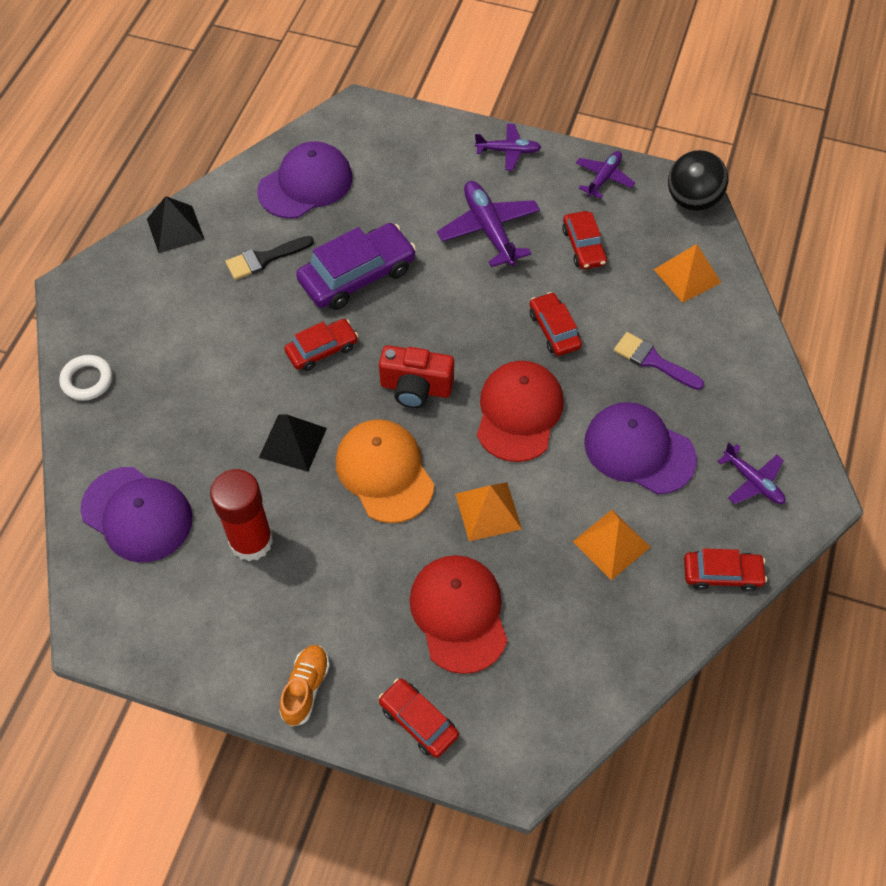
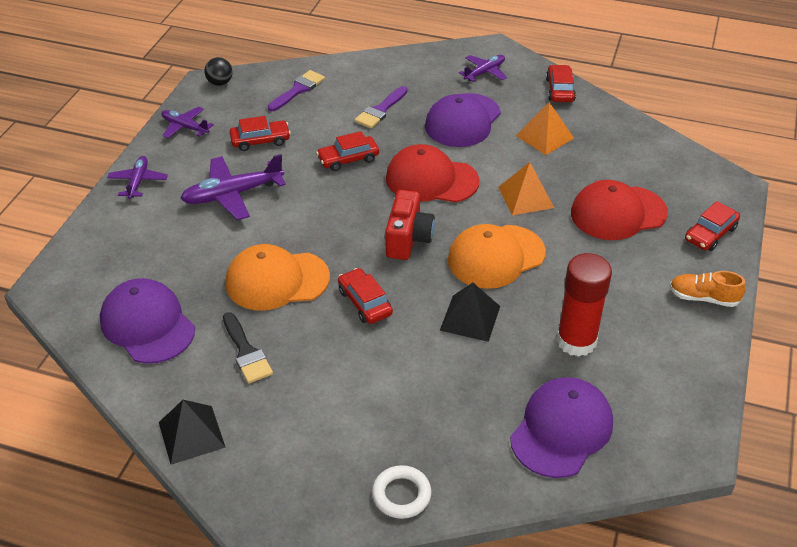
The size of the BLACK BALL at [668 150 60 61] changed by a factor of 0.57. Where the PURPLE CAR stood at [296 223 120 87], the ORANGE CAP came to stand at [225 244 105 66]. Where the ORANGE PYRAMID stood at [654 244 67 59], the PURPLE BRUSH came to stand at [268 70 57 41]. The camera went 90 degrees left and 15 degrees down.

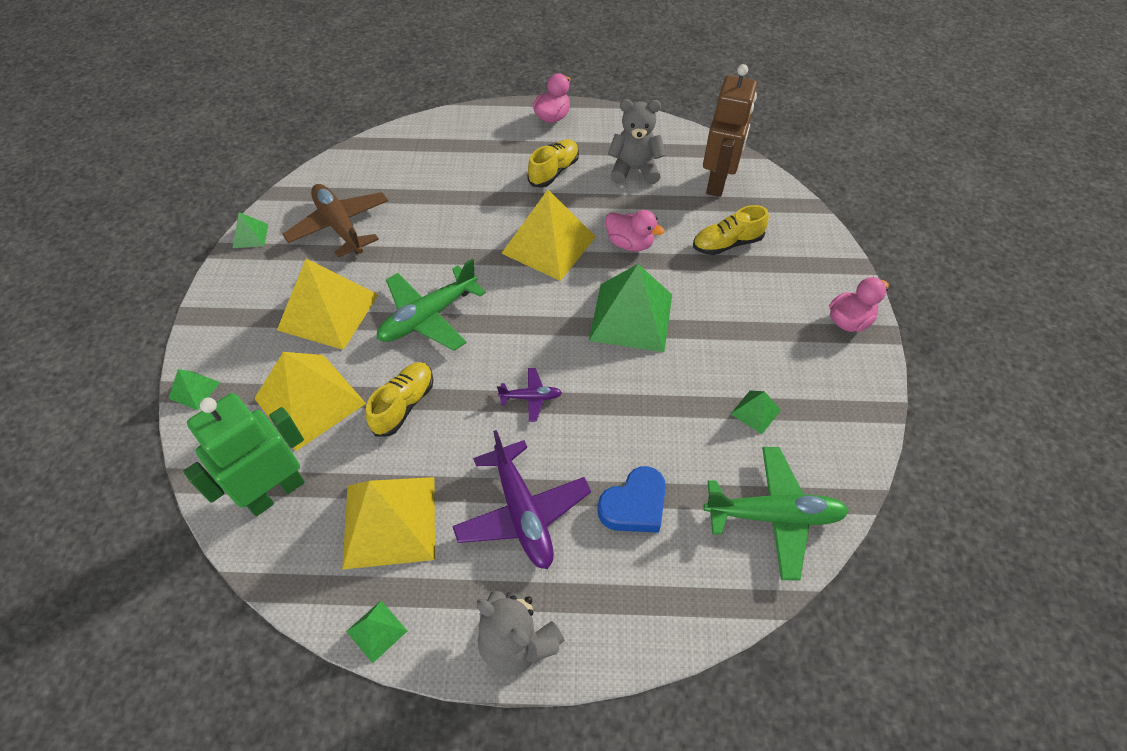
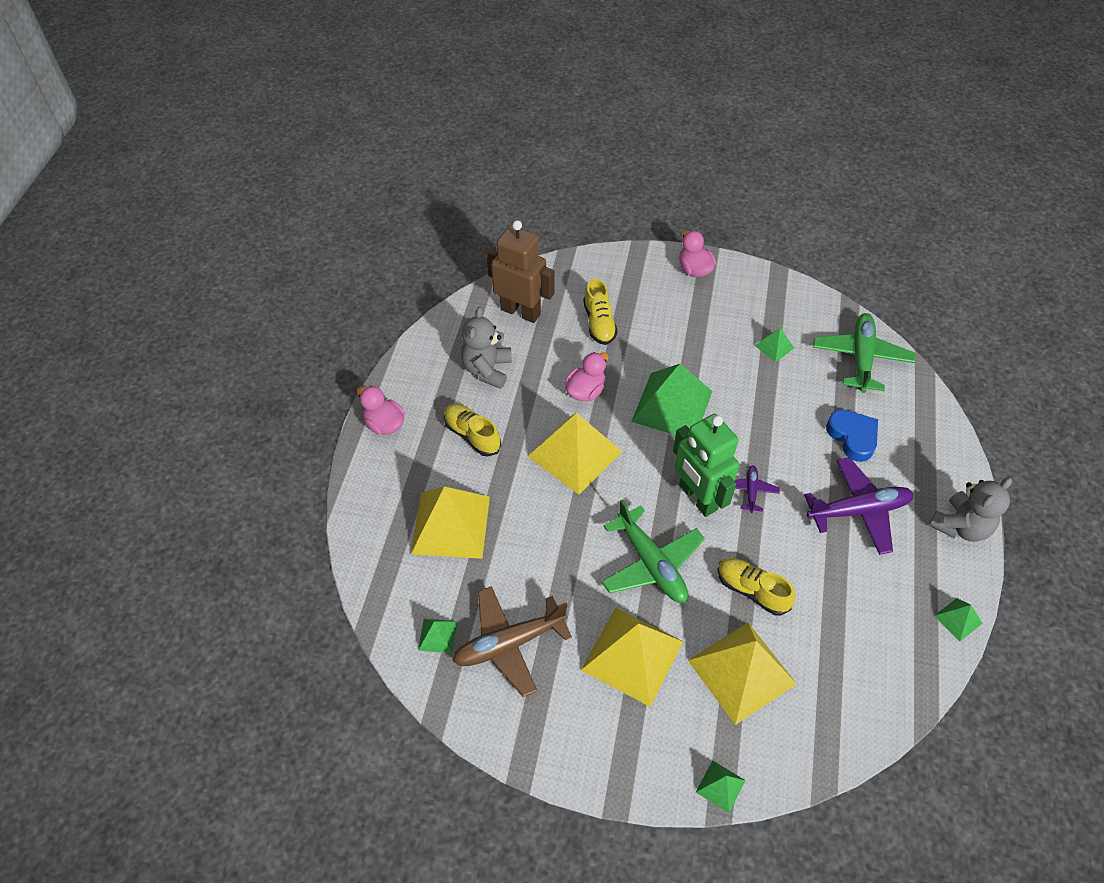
The YELLOW PYRAMID ended up elsewhere, having gone from [342 477 93 93] to [411 486 79 73]. The GREEN PYRAMID ended up elsewhere, having gone from [233 212 35 36] to [418 619 39 34]. The GREEN ROBOT ended up elsewhere, having gone from [183 393 122 123] to [673 414 66 103]. The camera went 80 degrees left and 0 degrees up.

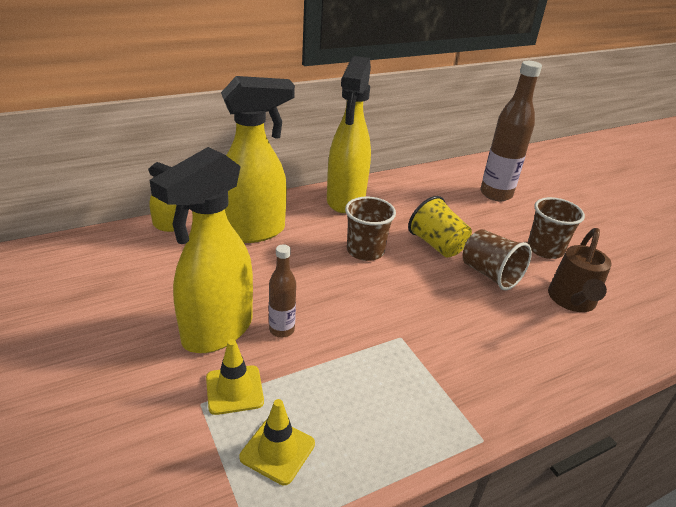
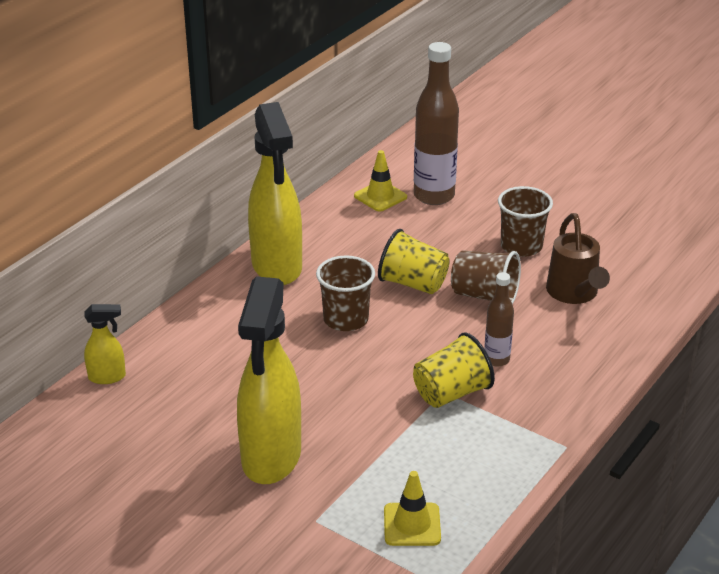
The YELLOW TRAFFIC CONE ended up elsewhere, having gone from [206 339 58 76] to [354 150 53 62]. The second view gained the YELLOW CUP at [413 332 82 76]. The BROWN BOTTLE ended up elsewhere, having gone from [269 244 27 93] to [484 272 30 95]. The second view lost the YELLOW SPRAY BOTTLE at [221 76 74 167]. The camera went 25 degrees left and 0 degrees up.

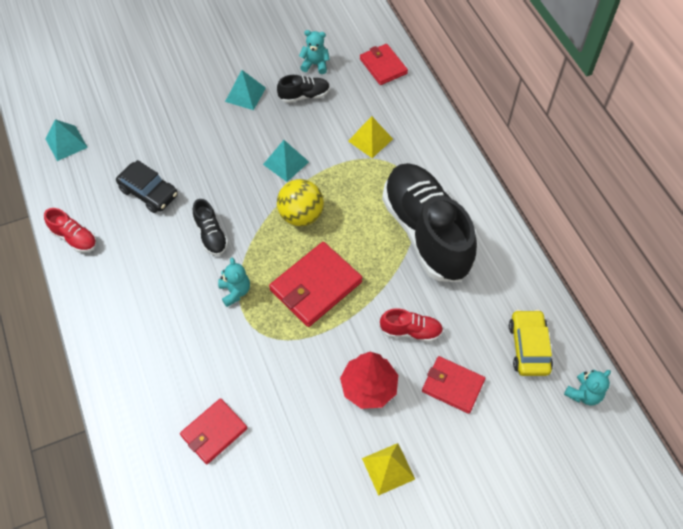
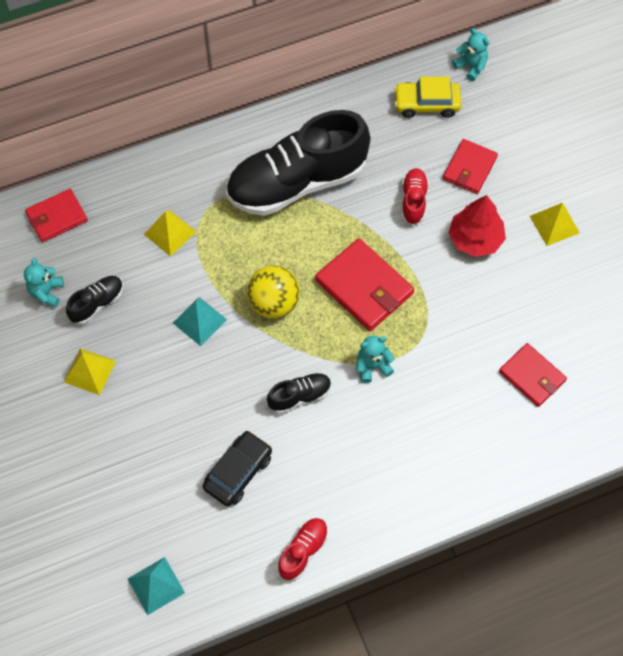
What was the TURQUOISE PYRAMID at [225 70 41 40] turned into the YELLOW PYRAMID at [64 348 52 47]. The BLACK SHOE at [277 75 53 28] ended up facing another way, 60 degrees clockwise from before. The camera went 90 degrees left and 5 degrees up.

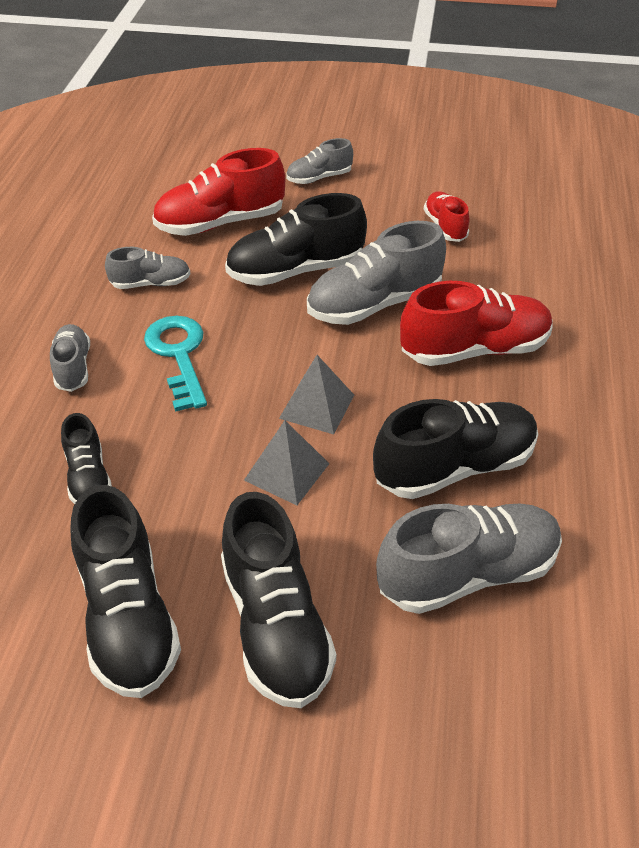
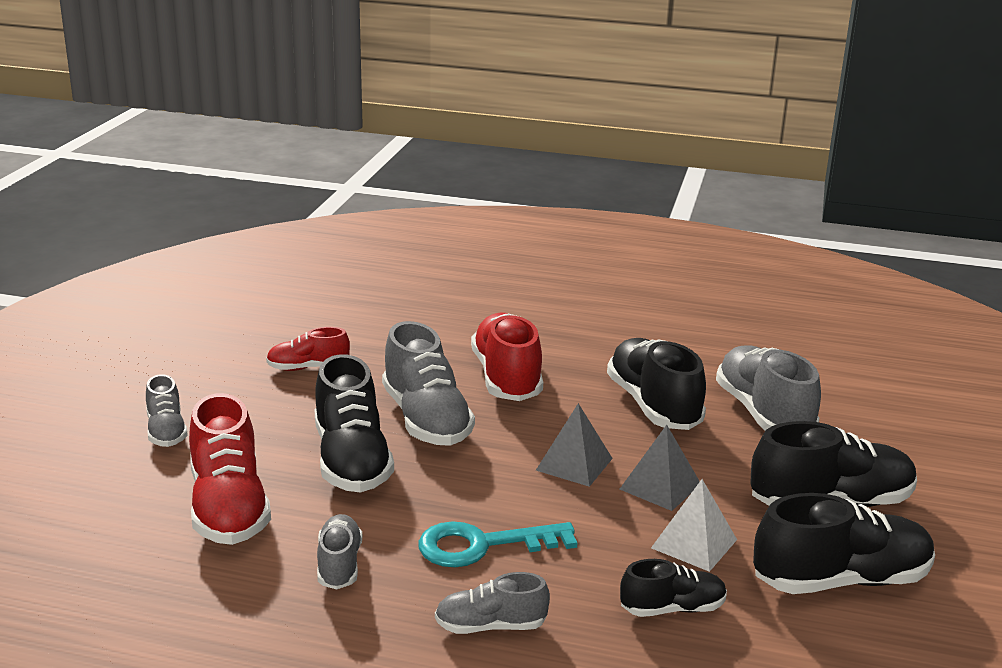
The second view gained the WHITE PYRAMID at [651 479 86 93]. The camera went 85 degrees left and 20 degrees down.

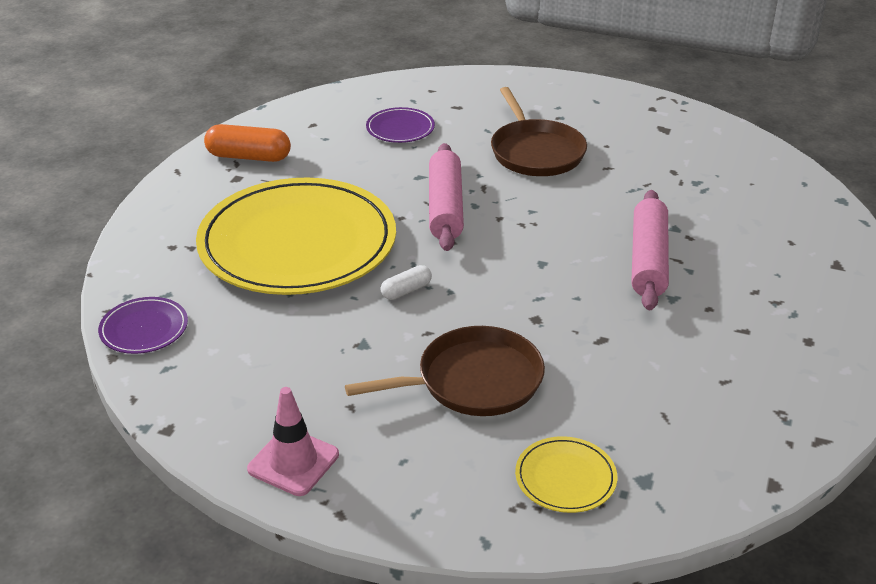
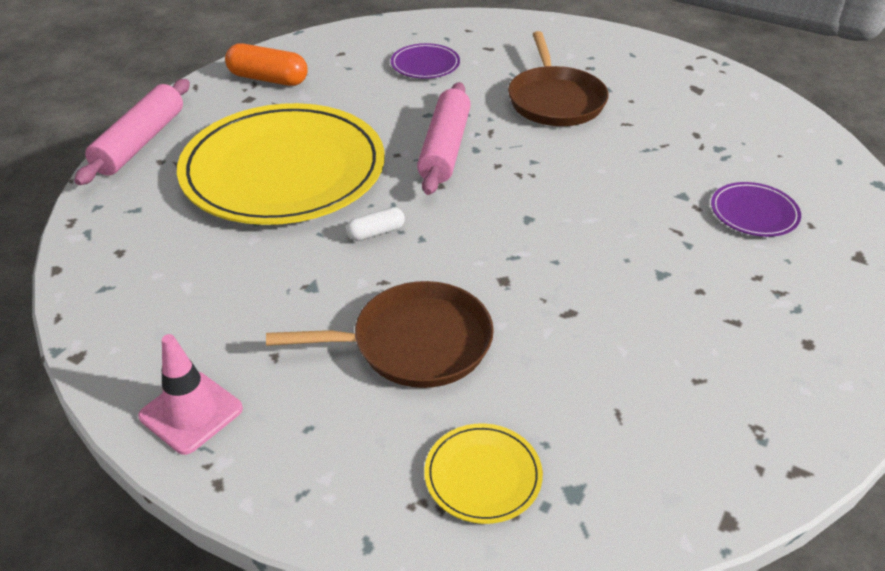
The PINK ROLLING PIN ended up elsewhere, having gone from [631 190 38 120] to [74 79 116 106]. The PURPLE PLATE ended up elsewhere, having gone from [98 297 90 57] to [711 182 90 55]. The camera went 10 degrees right and 5 degrees up.

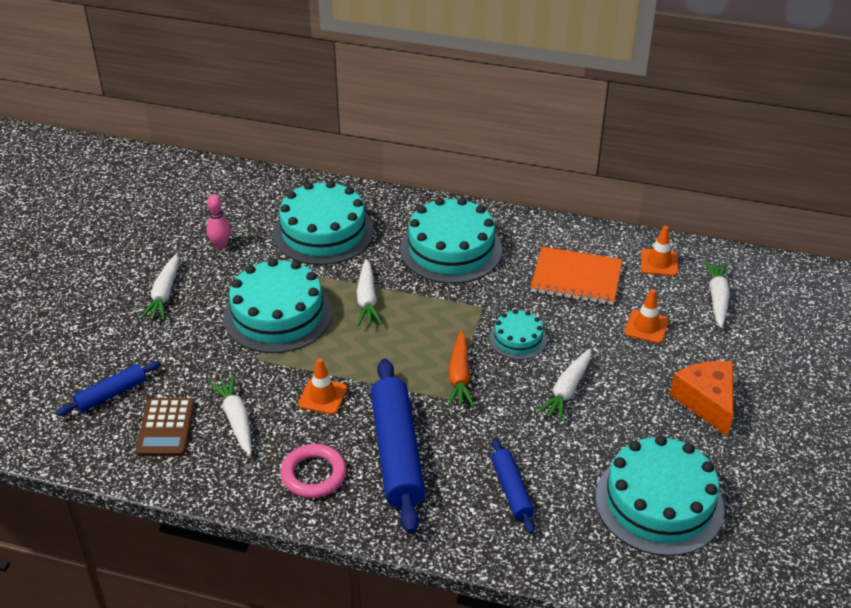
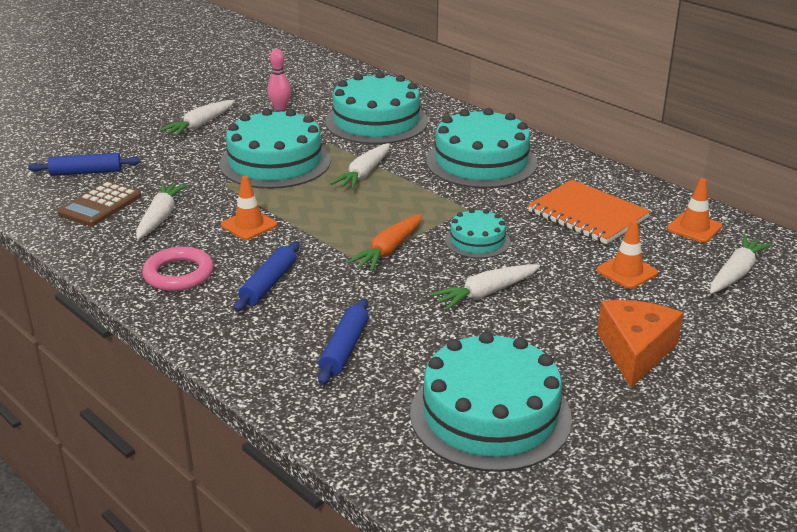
The size of the BLUE ROLLING PIN at [370 359 55 175] changed by a factor of 0.53. The camera went 30 degrees right and 10 degrees down.

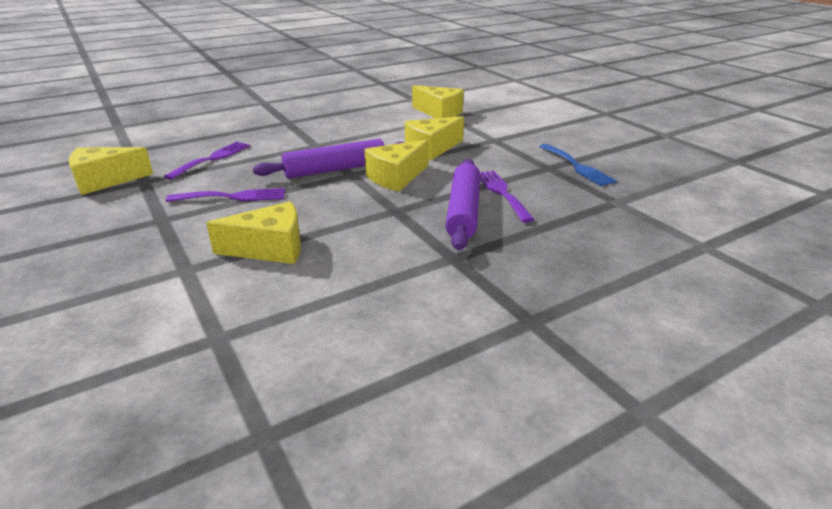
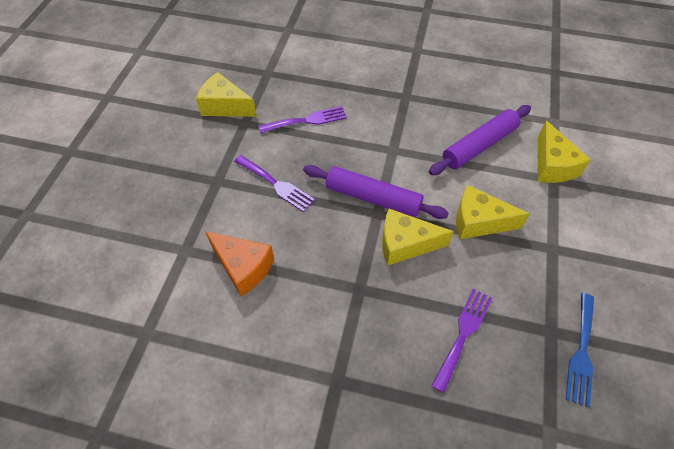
What was the YELLOW CHEESE at [206 201 95 63] turned into the ORANGE CHEESE at [205 231 69 66]. The PURPLE ROLLING PIN ended up elsewhere, having gone from [445 159 35 91] to [429 105 102 70]. The camera went 45 degrees right and 25 degrees up.

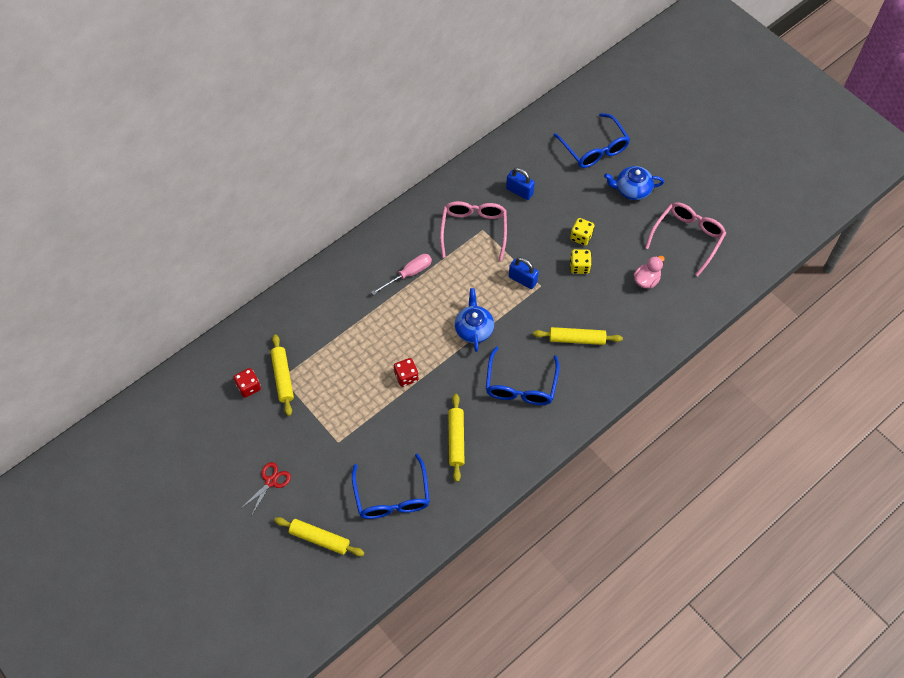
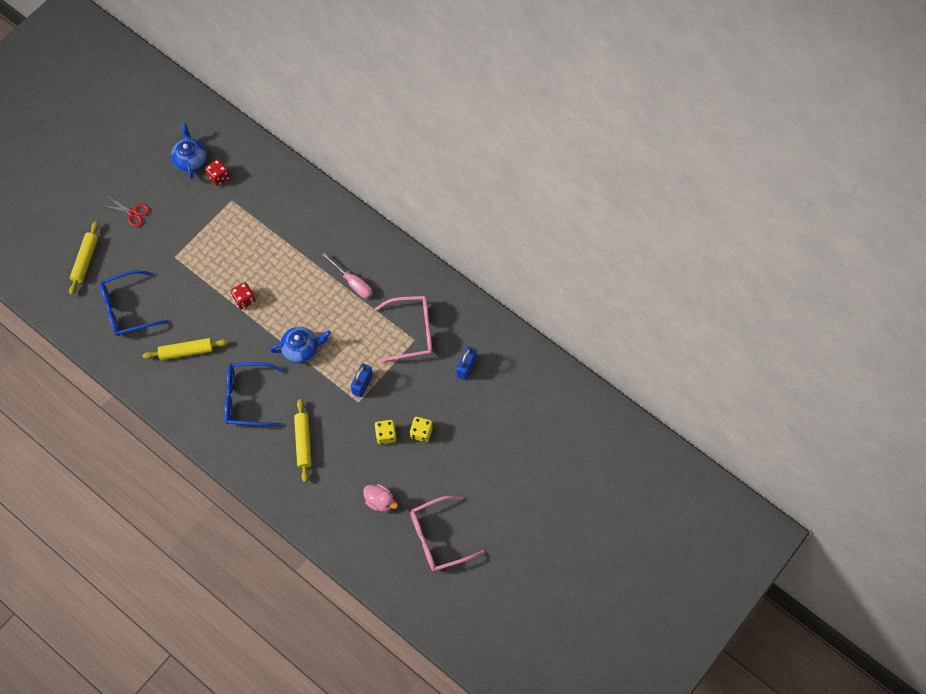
The BLUE TEAPOT ended up elsewhere, having gone from [604 166 60 34] to [171 123 36 56]. The PINK GLASSES at [645 202 81 74] ended up facing another way, 135 degrees clockwise from before. The second view lost the YELLOW ROLLING PIN at [271 334 23 82]. The second view lost the BLUE GLASSES at [554 113 76 55]. The camera went 80 degrees right and 5 degrees up.

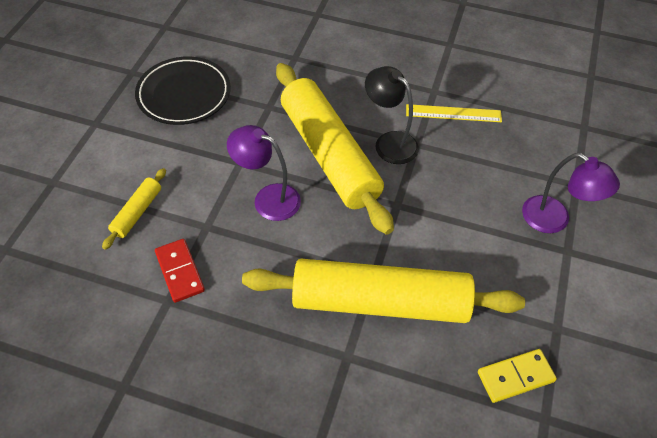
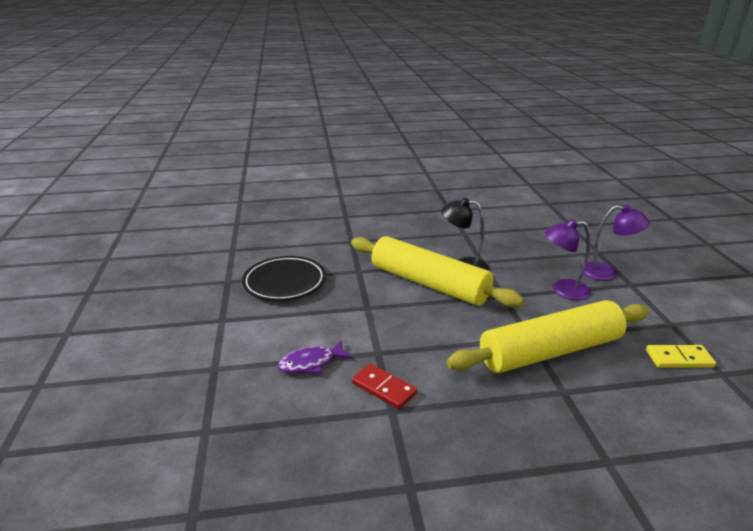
Where the YELLOW ROLLING PIN stood at [102 168 64 82], the PURPLE FISH came to stand at [278 340 74 34]. The PURPLE LAMP ended up elsewhere, having gone from [227 125 74 96] to [545 219 46 81]. The YELLOW DOMINO at [478 349 79 54] ended up facing another way, 45 degrees clockwise from before. The second view lost the YELLOW RULER at [406 104 96 18]. The camera went 25 degrees left and 25 degrees down.

